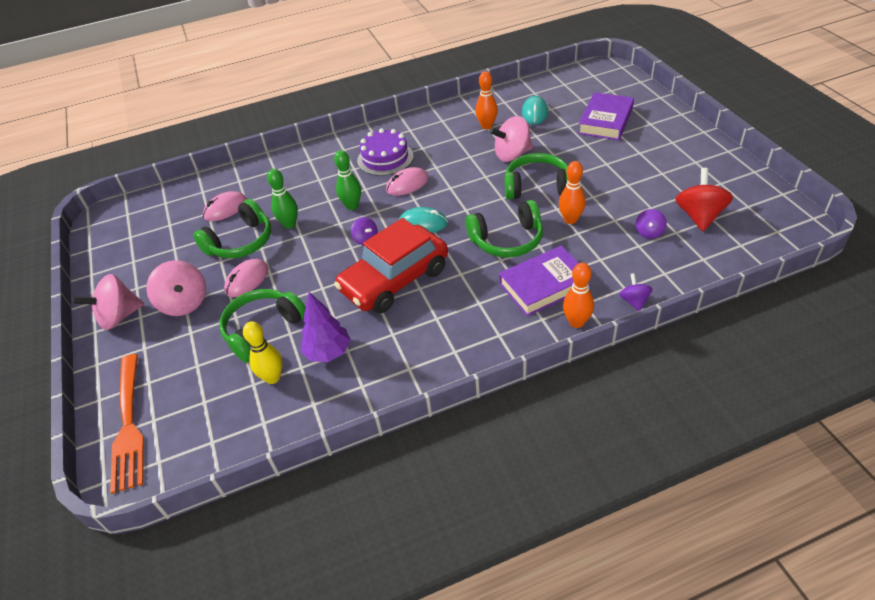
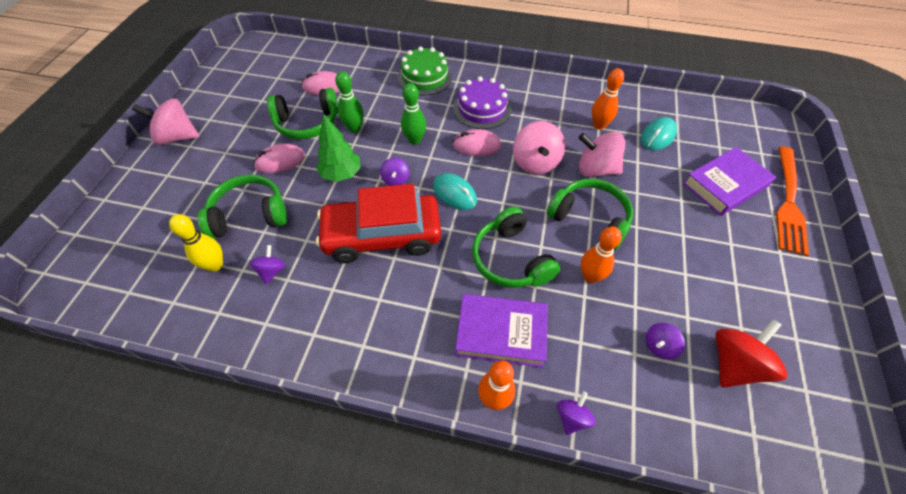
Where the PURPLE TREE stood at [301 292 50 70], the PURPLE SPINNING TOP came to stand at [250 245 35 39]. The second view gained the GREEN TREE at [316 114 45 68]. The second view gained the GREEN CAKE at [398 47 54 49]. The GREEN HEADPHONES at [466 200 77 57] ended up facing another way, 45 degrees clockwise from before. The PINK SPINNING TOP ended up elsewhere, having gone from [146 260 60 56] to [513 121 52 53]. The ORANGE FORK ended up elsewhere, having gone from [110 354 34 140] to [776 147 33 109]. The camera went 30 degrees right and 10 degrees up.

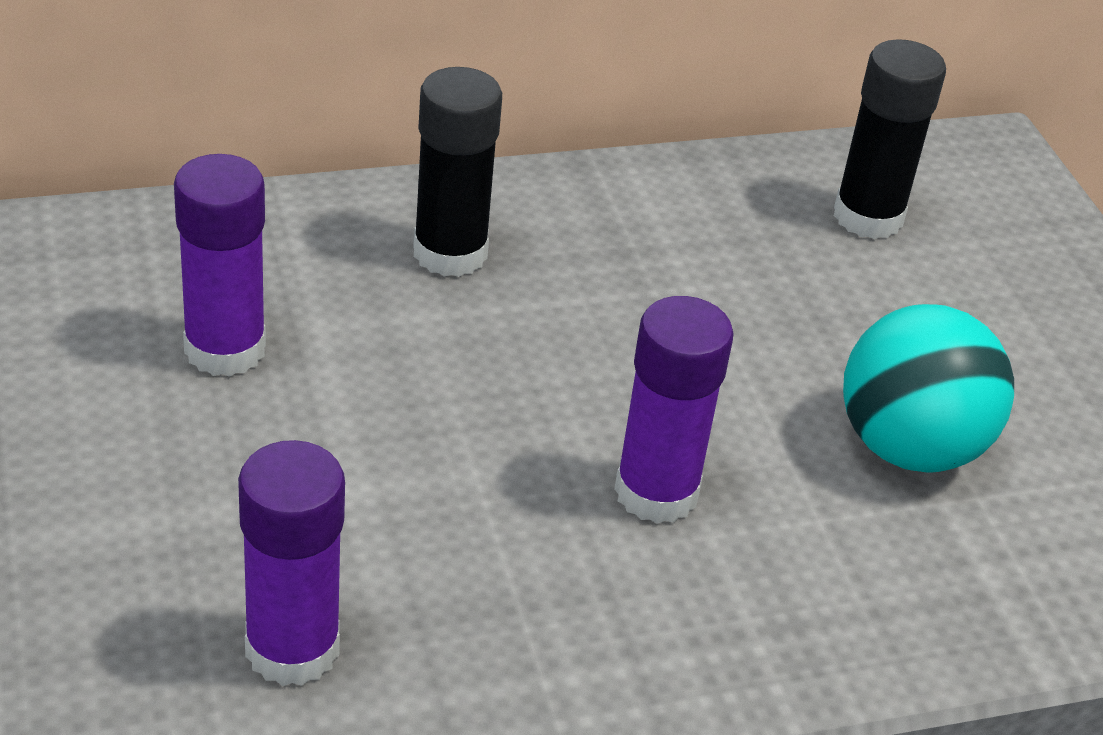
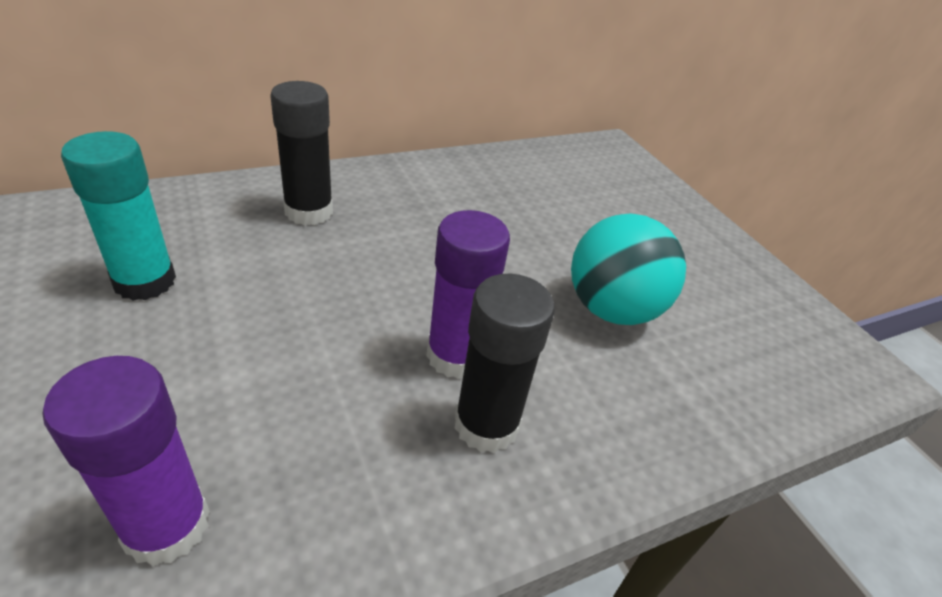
What was the PURPLE GLUE STICK at [174 154 92 223] turned into the TURQUOISE GLUE STICK at [61 131 115 170]. The BLACK GLUE STICK ended up elsewhere, having gone from [834 39 112 200] to [455 274 100 179]. The camera went 10 degrees left and 0 degrees up.

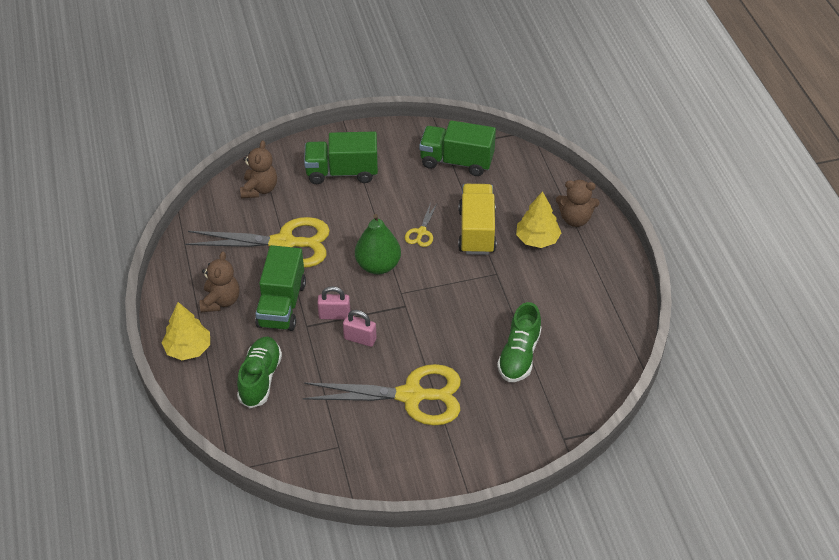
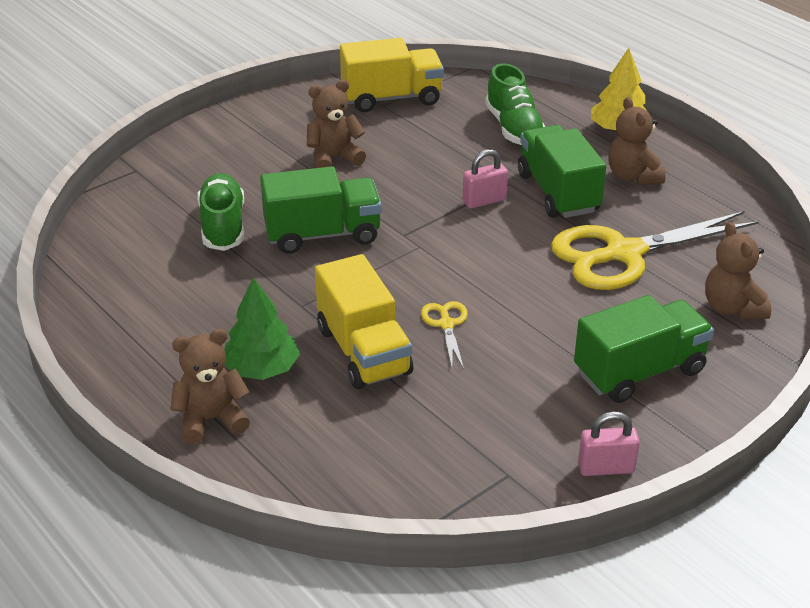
What was the YELLOW TREE at [516 191 45 57] turned into the GREEN TREE at [224 277 76 103]. The GREEN TRUCK ended up elsewhere, having gone from [419 120 77 56] to [260 166 122 88]. Where the YELLOW SCISSORS stood at [303 364 158 61], the BROWN TEDDY BEAR came to stand at [307 80 59 88]. The second view gained the YELLOW TRUCK at [340 38 104 74]. The PINK PADLOCK ended up elsewhere, having gone from [343 310 34 37] to [578 411 62 65]. The second view lost the GREEN PEAR at [355 214 46 60]. The camera went 155 degrees right and 10 degrees down.

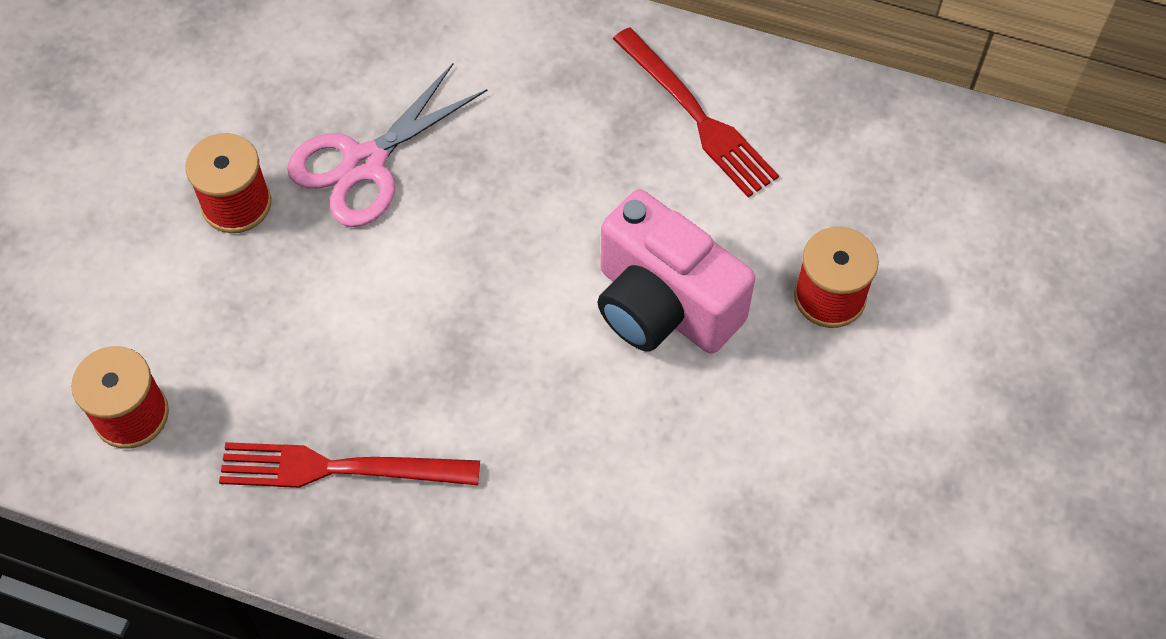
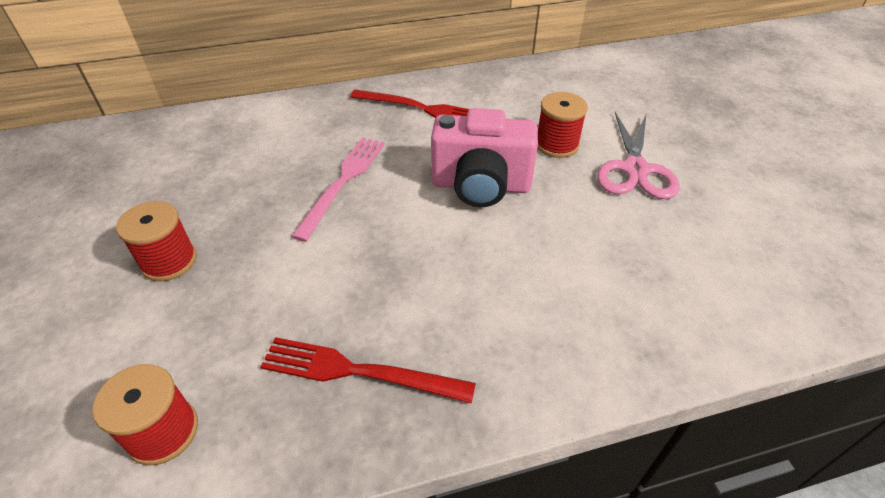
The RED FORK at [219 442 261 46] ended up facing another way, 45 degrees clockwise from before. The second view gained the PINK FORK at [291 137 94 105]. The PINK SCISSORS ended up elsewhere, having gone from [287 63 200 164] to [597 112 83 87]. The camera went 35 degrees left and 15 degrees down.

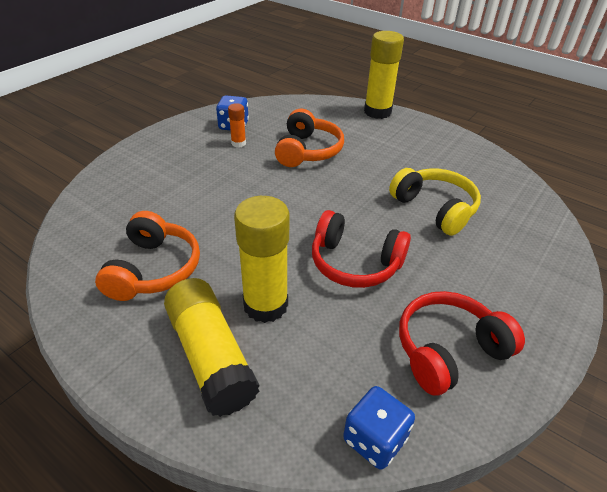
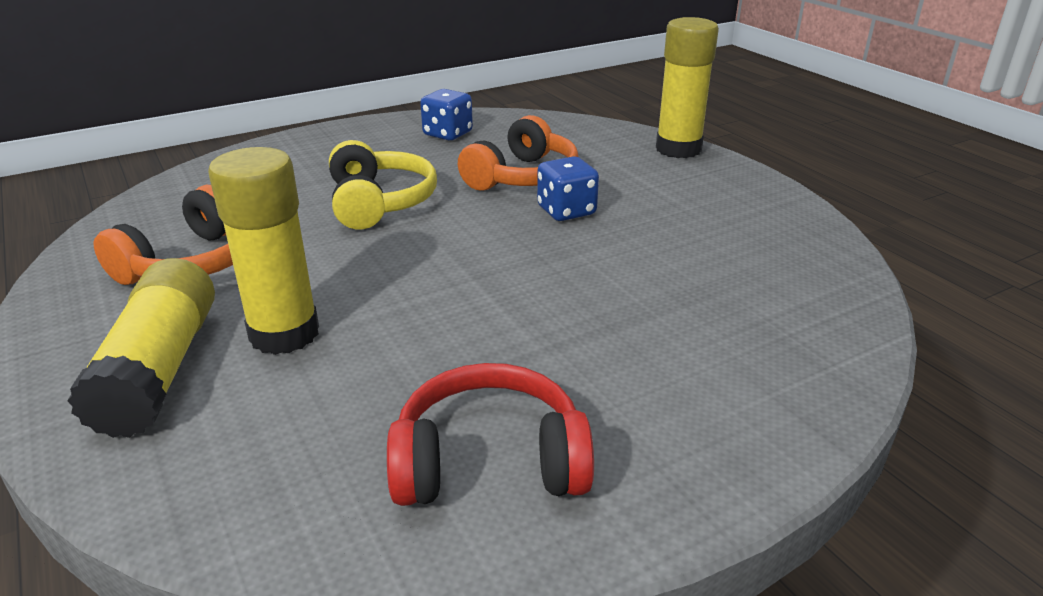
The YELLOW HEADPHONES ended up elsewhere, having gone from [389 168 92 68] to [329 140 108 89]. The BLUE DICE ended up elsewhere, having gone from [343 386 72 84] to [537 156 62 65]. The second view lost the ORANGE GLUE STICK at [228 103 18 44]. The second view lost the RED HEADPHONES at [312 210 99 78]. The camera went 25 degrees right and 10 degrees down.

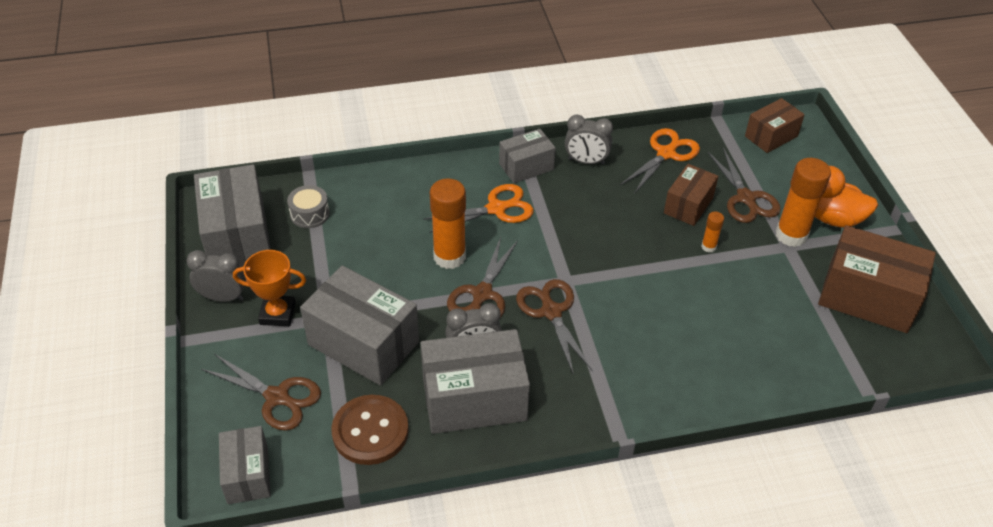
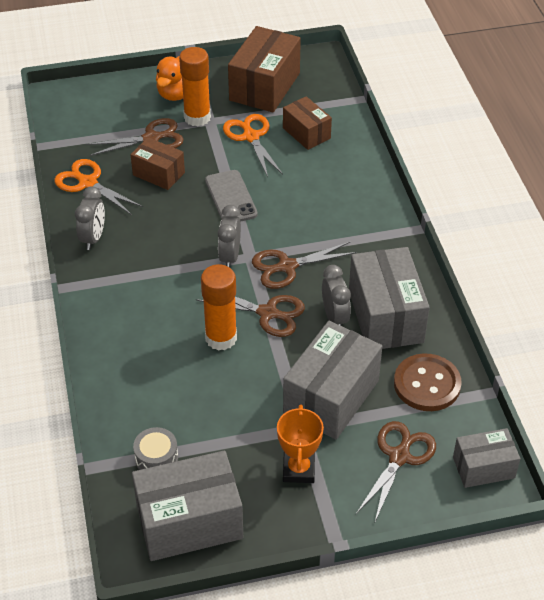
The second view gained the GREY PHONE at [205 170 53 52]. The GREY CLOCK ended up elsewhere, having gone from [187 250 59 52] to [218 205 23 62]. The ORANGE SCISSORS ended up elsewhere, having gone from [423 184 111 49] to [223 114 60 63]. The BROWN BOX ended up elsewhere, having gone from [745 98 60 55] to [283 96 49 54]. The second view lost the GREY BOX at [499 129 57 54]. The second view lost the ORANGE GLUE STICK at [701 211 23 42]. The camera went 90 degrees left and 0 degrees up.

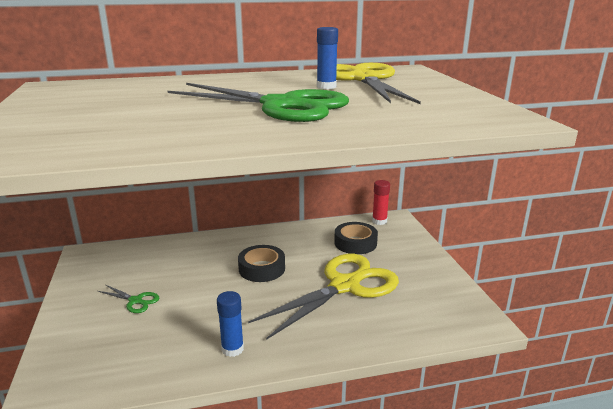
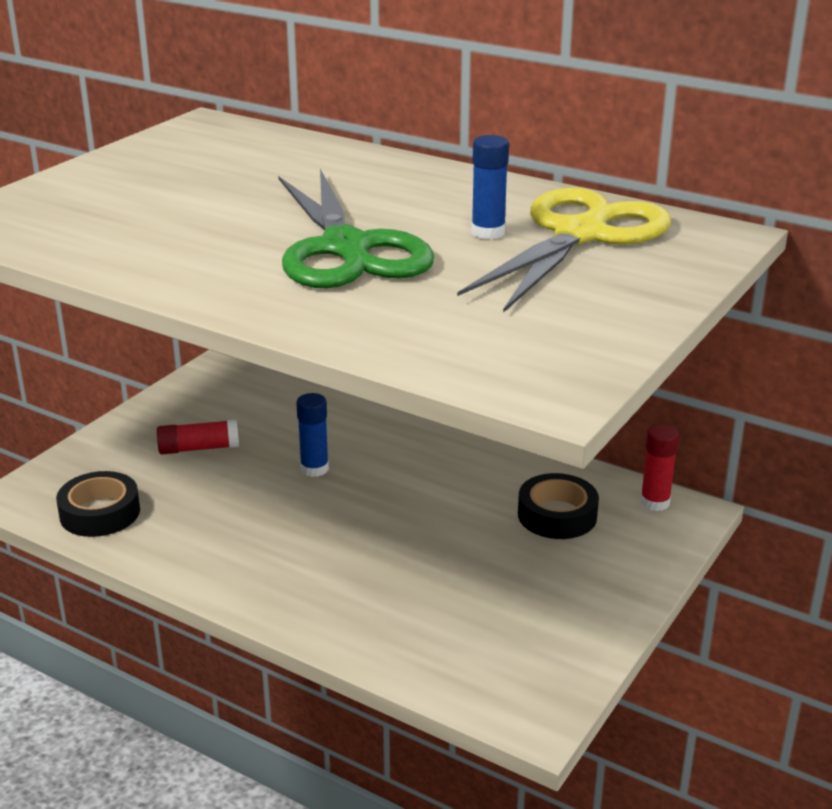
The BLACK TAPE ended up elsewhere, having gone from [238 245 47 37] to [56 471 84 66]. Where the GREEN SCISSORS stood at [98 285 61 28], the RED GLUE STICK came to stand at [157 419 82 35]. The BLUE GLUE STICK ended up elsewhere, having gone from [217 291 27 66] to [296 393 33 84]. The second view lost the YELLOW SCISSORS at [248 254 151 86]. The camera went 45 degrees right and 5 degrees up.

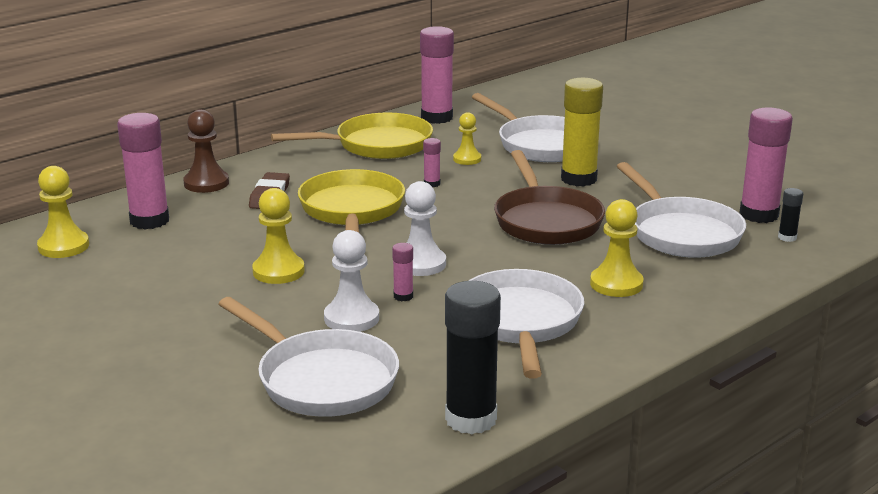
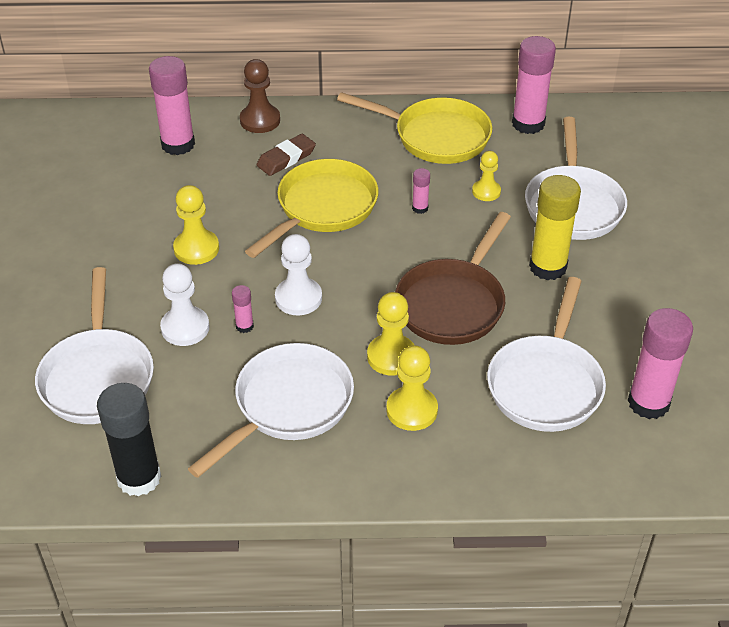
The YELLOW PAWN ended up elsewhere, having gone from [37 166 52 92] to [367 292 47 84]. The second view lost the BLACK GLUE STICK at [778 188 25 54]. The camera went 40 degrees right and 20 degrees up.

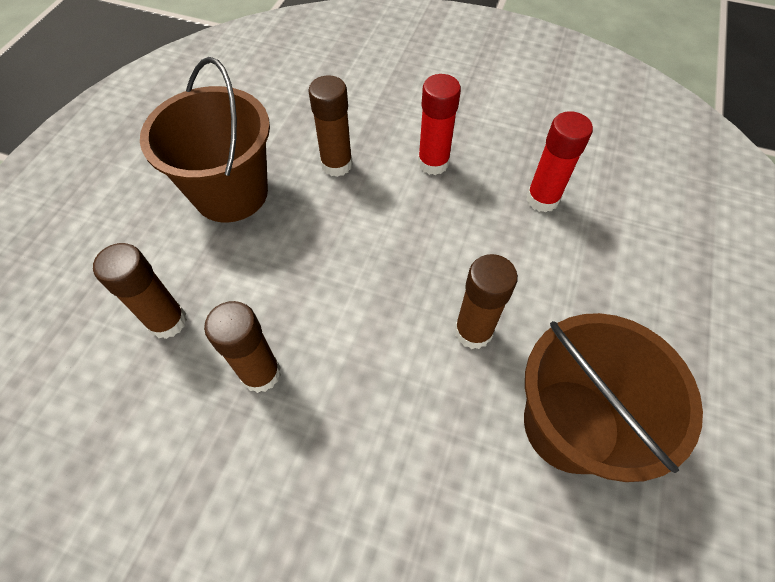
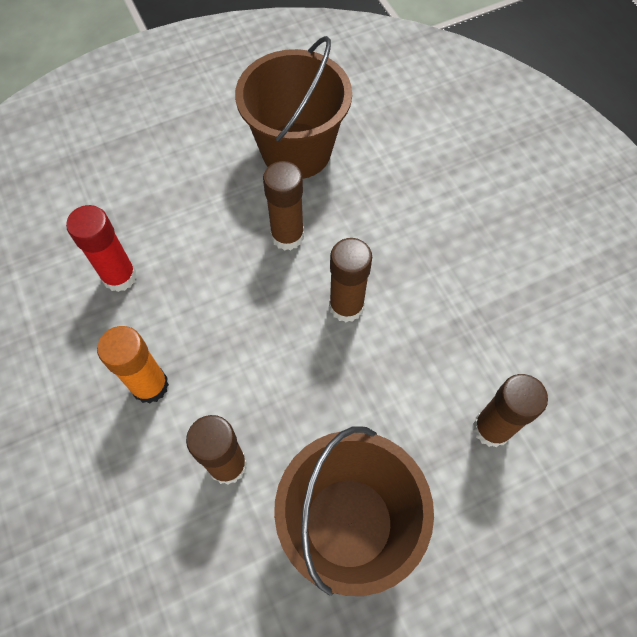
What was the RED GLUE STICK at [418 74 43 101] turned into the ORANGE GLUE STICK at [97 326 72 78]. The BROWN GLUE STICK ended up elsewhere, having gone from [204 301 77 92] to [329 238 43 84]. The camera went 135 degrees left and 5 degrees up.

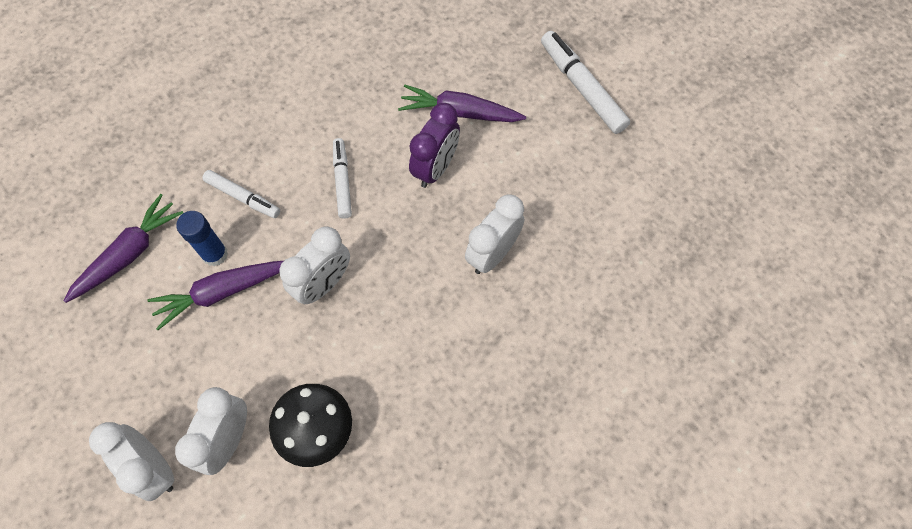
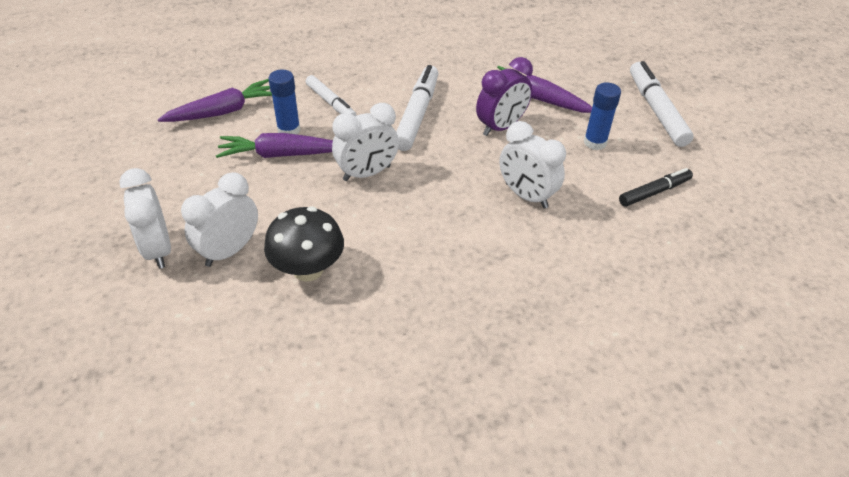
The size of the WHITE MARKER at [333 138 19 81] changed by a factor of 1.58. The WHITE CLOCK at [465 194 60 80] ended up facing another way, 105 degrees counterclockwise from before. The second view gained the BLUE GLUE STICK at [584 82 37 68]. The second view gained the BLACK MARKER at [619 168 74 39]. The camera went 20 degrees right and 20 degrees down.

